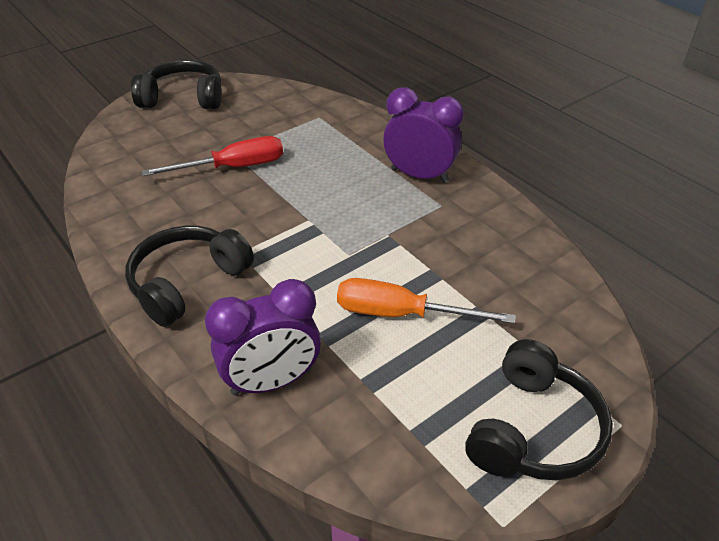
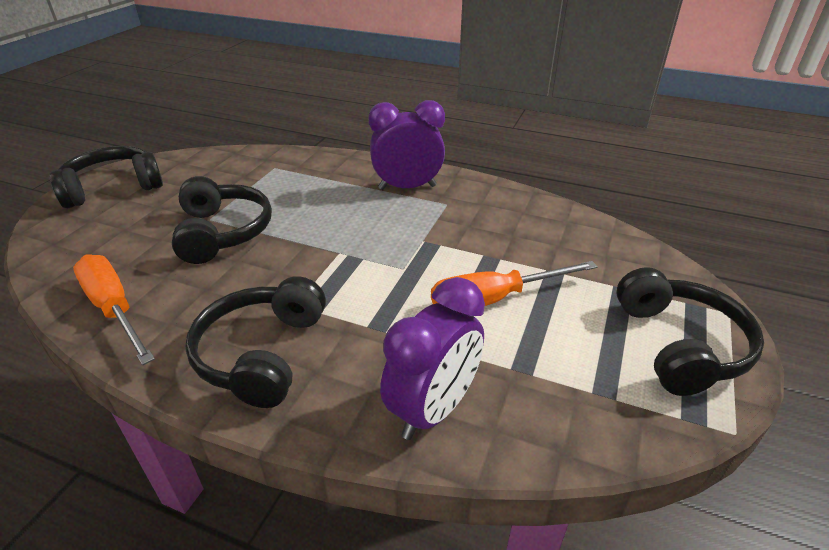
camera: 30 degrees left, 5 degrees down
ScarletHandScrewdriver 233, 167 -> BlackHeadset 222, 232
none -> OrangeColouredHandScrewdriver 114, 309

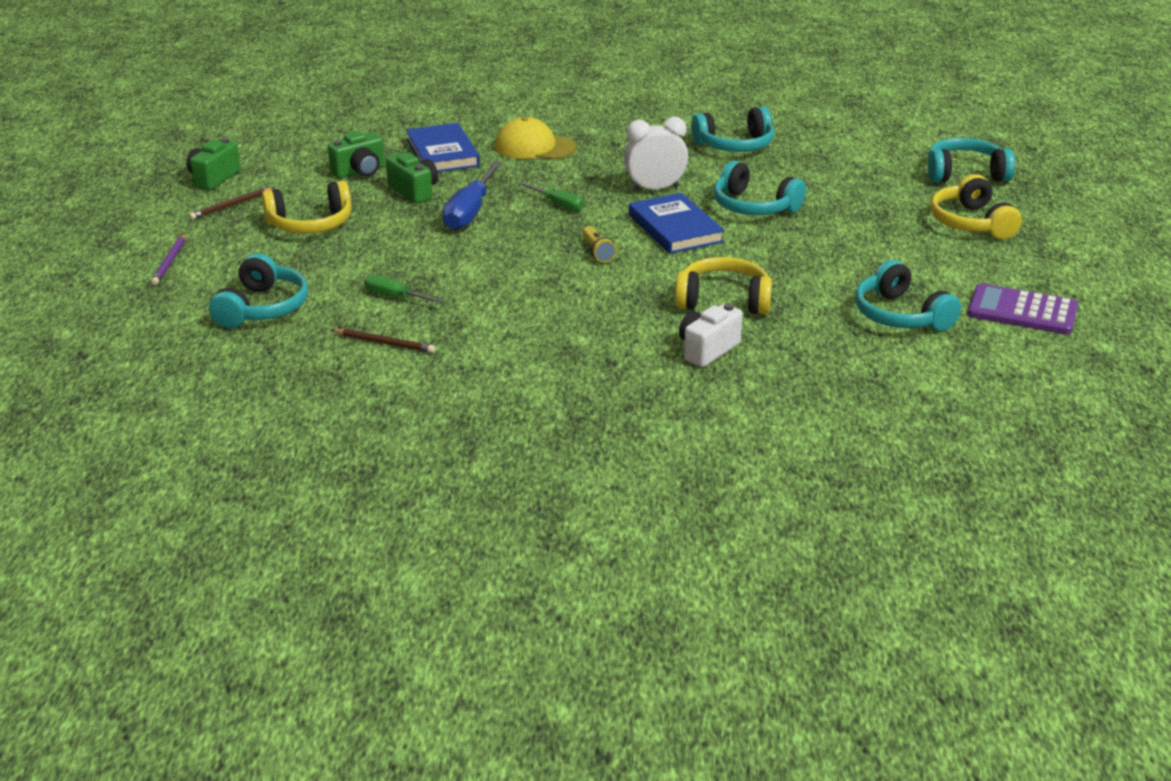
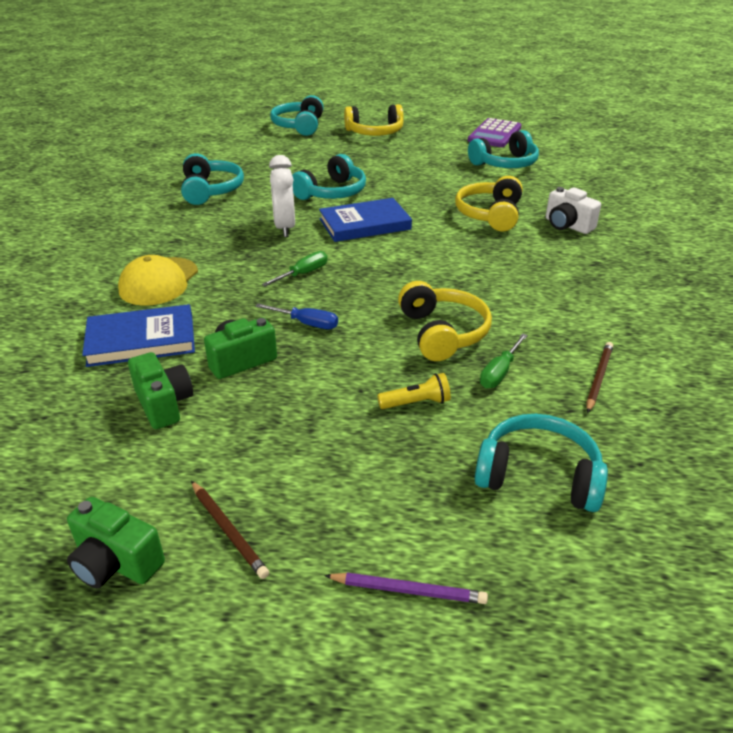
camera: 85 degrees left, 5 degrees up
BrightYellowHeadset 310, 224 -> BrightYellowHeadset 442, 333, relocated
RoyalBlueHandScrewdriver 470, 212 -> RoyalBlueHandScrewdriver 307, 323, x0.58
BrightYellowTorch 598, 252 -> BrightYellowTorch 416, 403, relocated

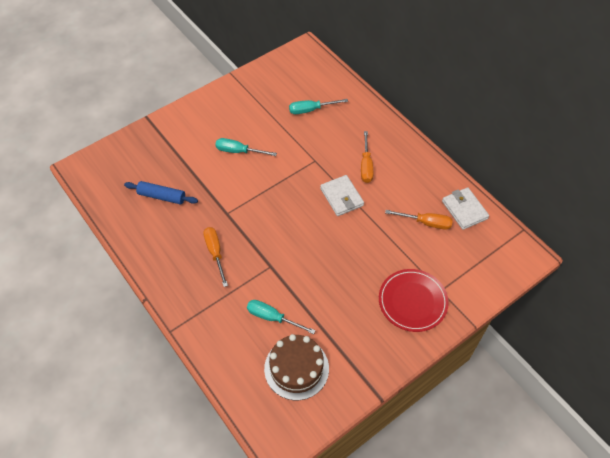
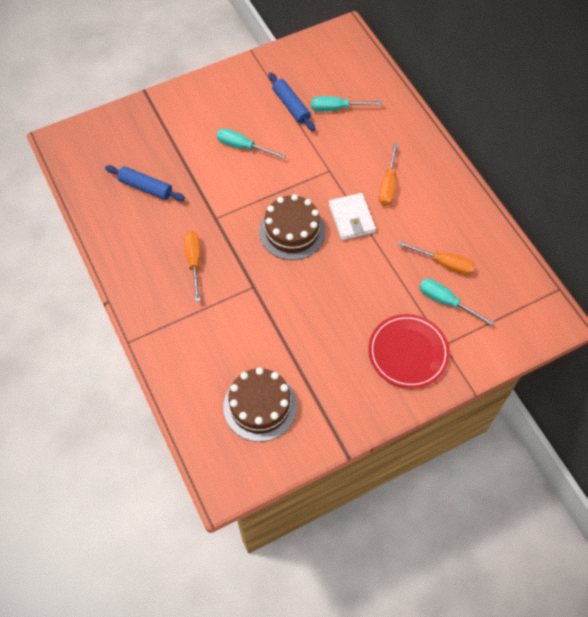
camera: 10 degrees right, 5 degrees up
TurquoiseHandScrewdriver 272, 318 -> TurquoiseHandScrewdriver 446, 302, relocated
PureWhiteBillfold 464, 210 -> none
none -> RussetGateau 292, 231
none -> RoyalBlueDoughRoller 291, 106

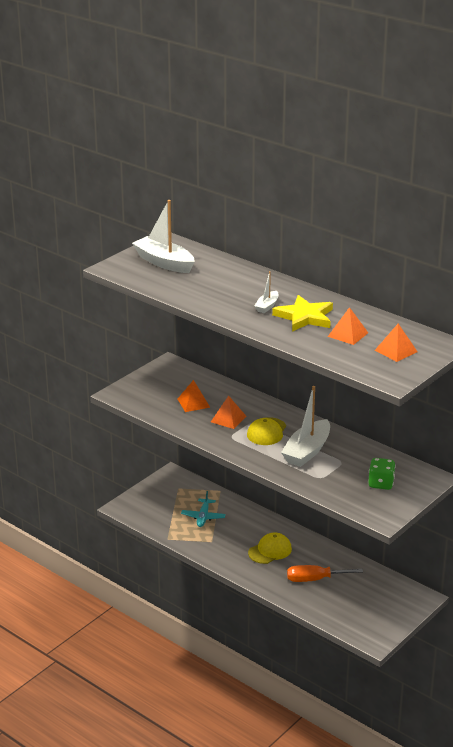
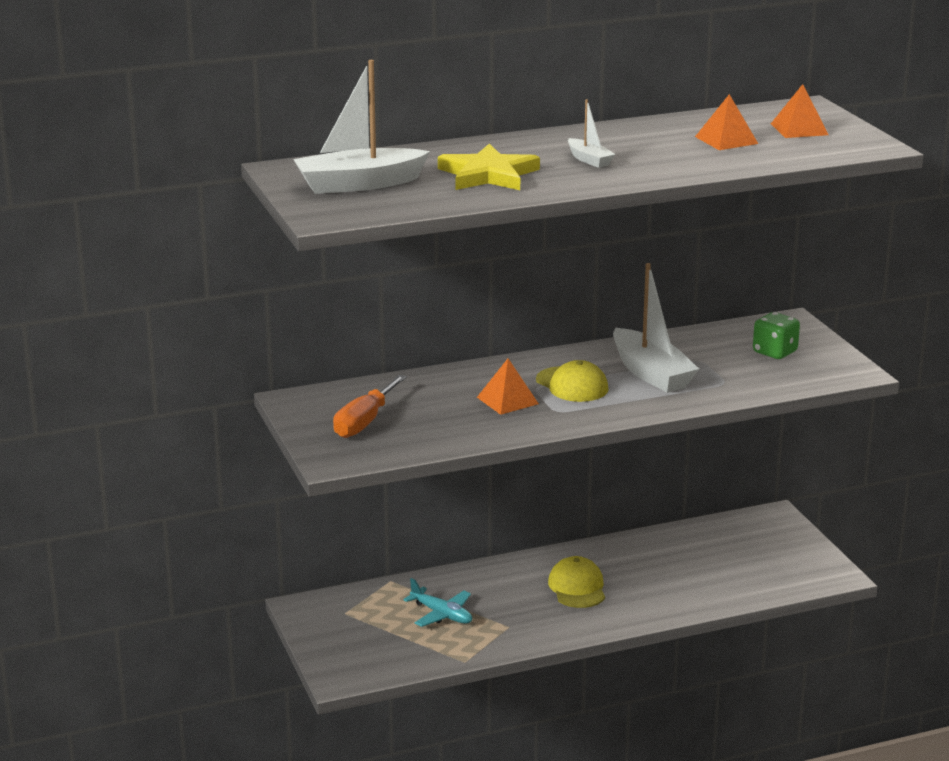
camera: 60 degrees left, 5 degrees down
OrangeColouredPyramid 193, 403 -> none
BrightYellowStarShape 304, 317 -> BrightYellowStarShape 488, 175, relocated
OrangeColouredHandScrewdriver 314, 579 -> OrangeColouredHandScrewdriver 364, 422, relocated

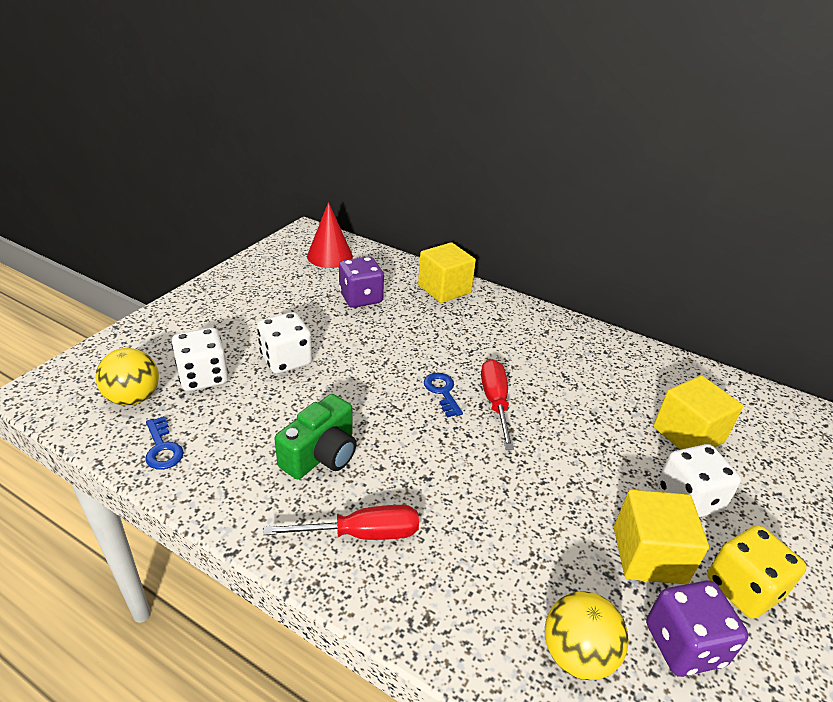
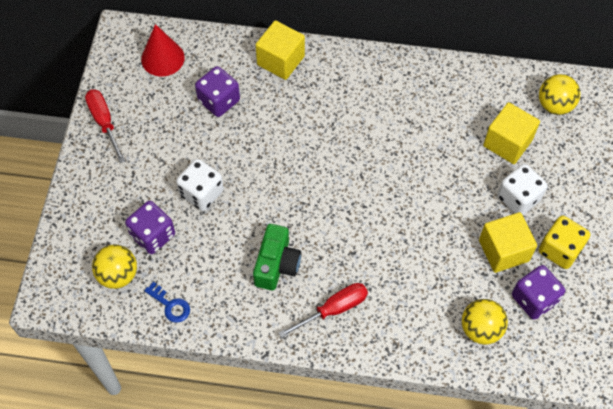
camera: 20 degrees left, 25 degrees up
PureWhiteDie 203, 377 -> RoyalPurpleDie 153, 235
RoyalBlueLatchkey 442, 392 -> none
ScarletHandScrewdriver 495, 402 -> ScarletHandScrewdriver 104, 122, relocated
none -> BrightYellowBall 554, 105

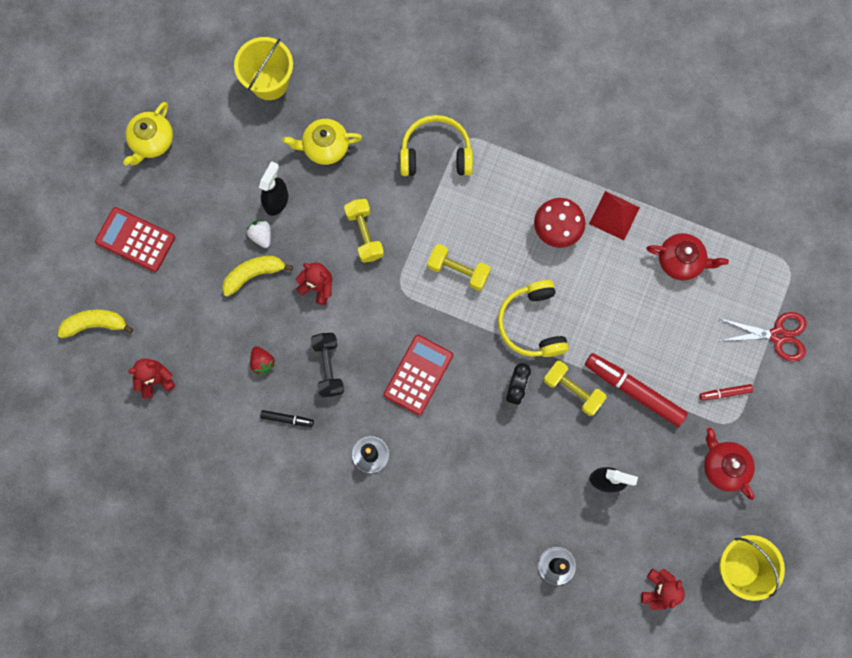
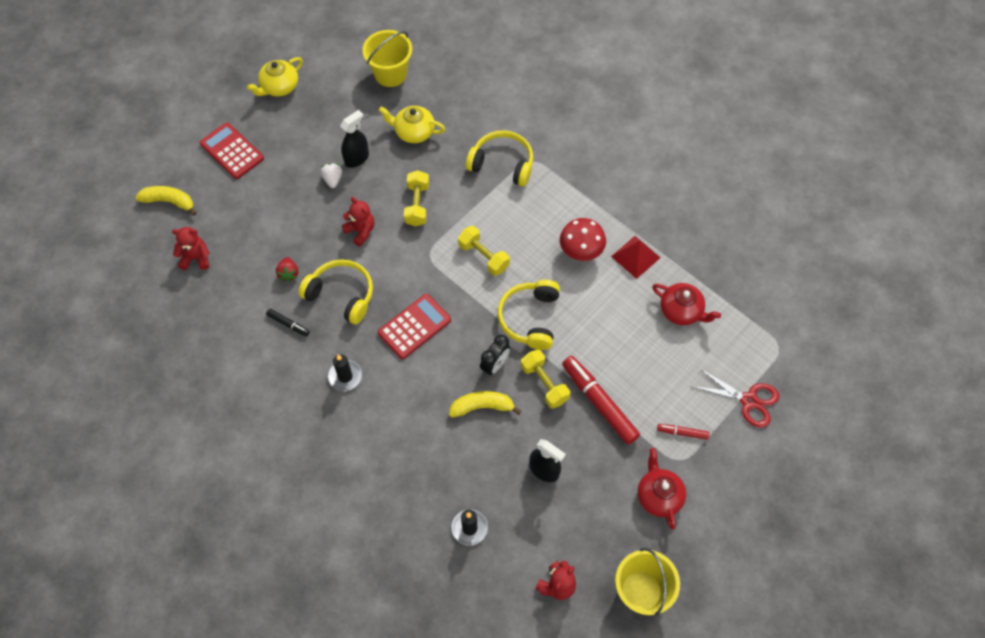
camera: 20 degrees right, 15 degrees down
BrightYellowBananaFruit 254, 274 -> BrightYellowBananaFruit 482, 406, relocated
BlackFreeWeight 328, 367 -> BrightYellowHeadset 341, 295

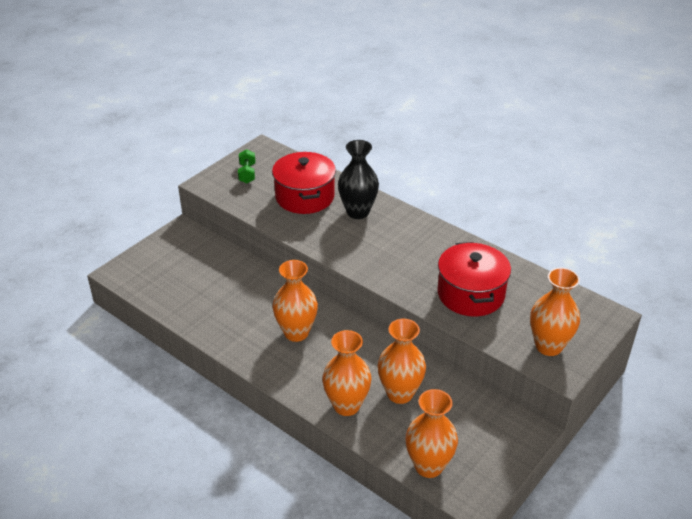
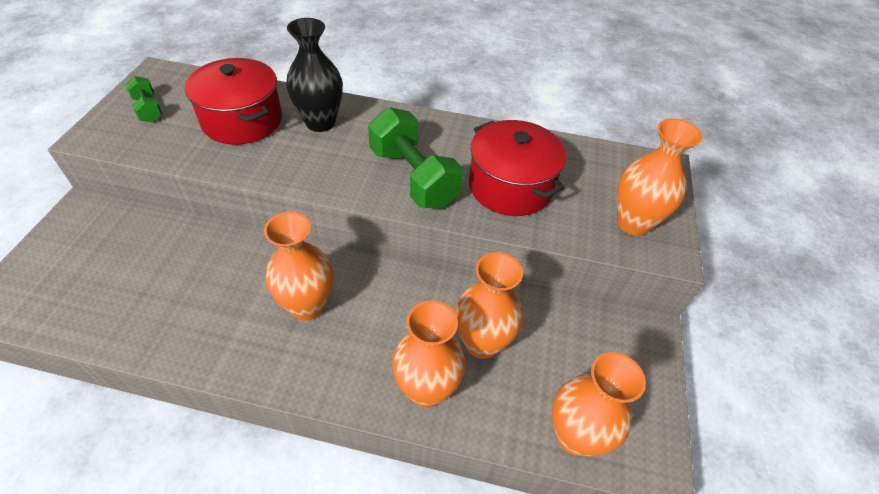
camera: 30 degrees left, 10 degrees up
none -> LeafGreenFreeWeight 413, 177

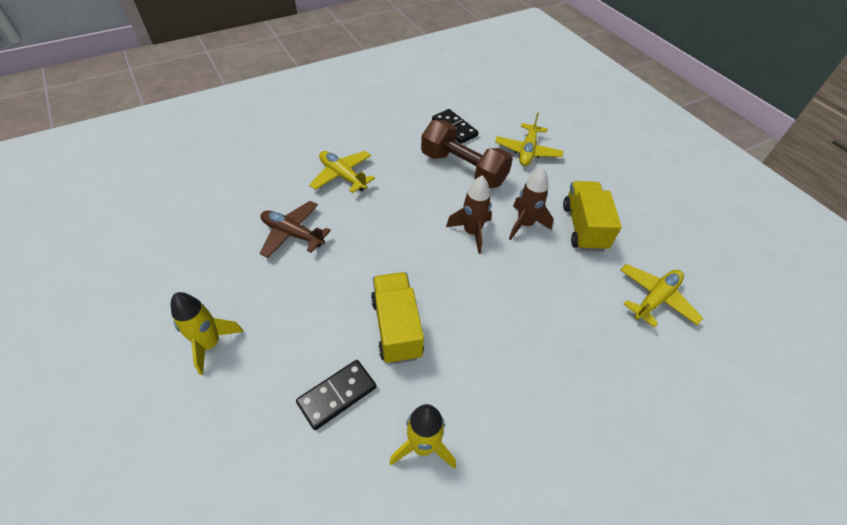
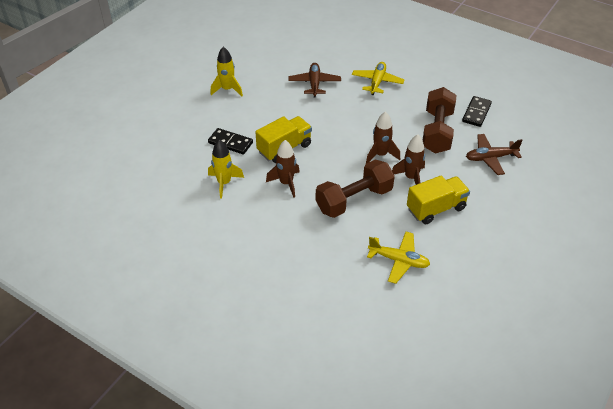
camera: 65 degrees right, 5 degrees down
BrightYellowPlane 527, 151 -> RussetPlane 490, 158
none -> RussetToyRocket 286, 183
none -> RussetFreeWeight 354, 200

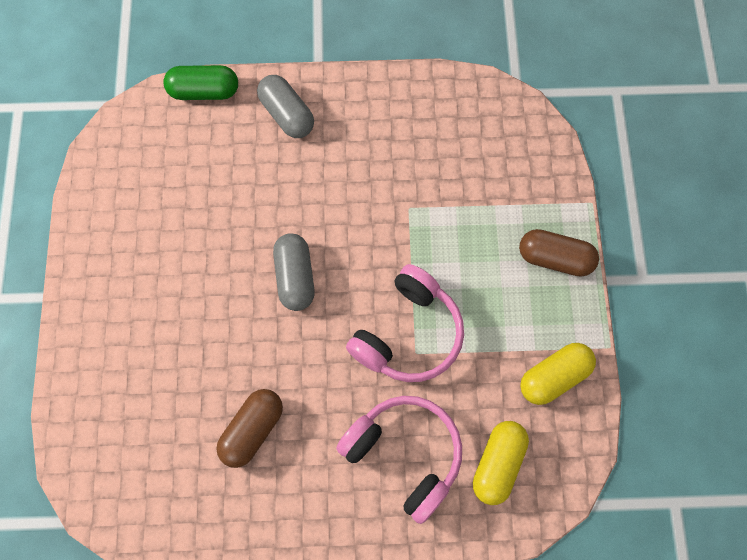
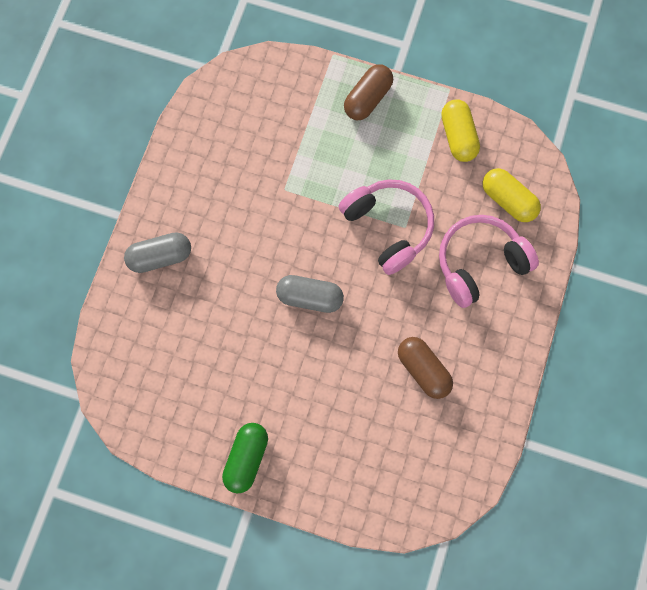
camera: 70 degrees left, 5 degrees up
LeafGreenPill 204, 91 -> LeafGreenPill 246, 458, relocated

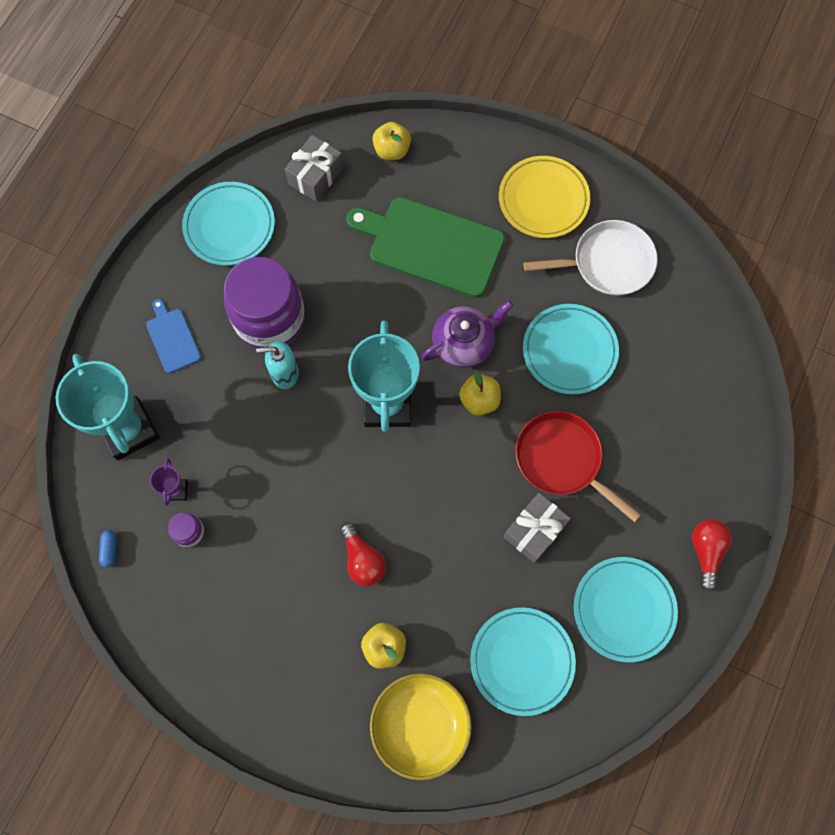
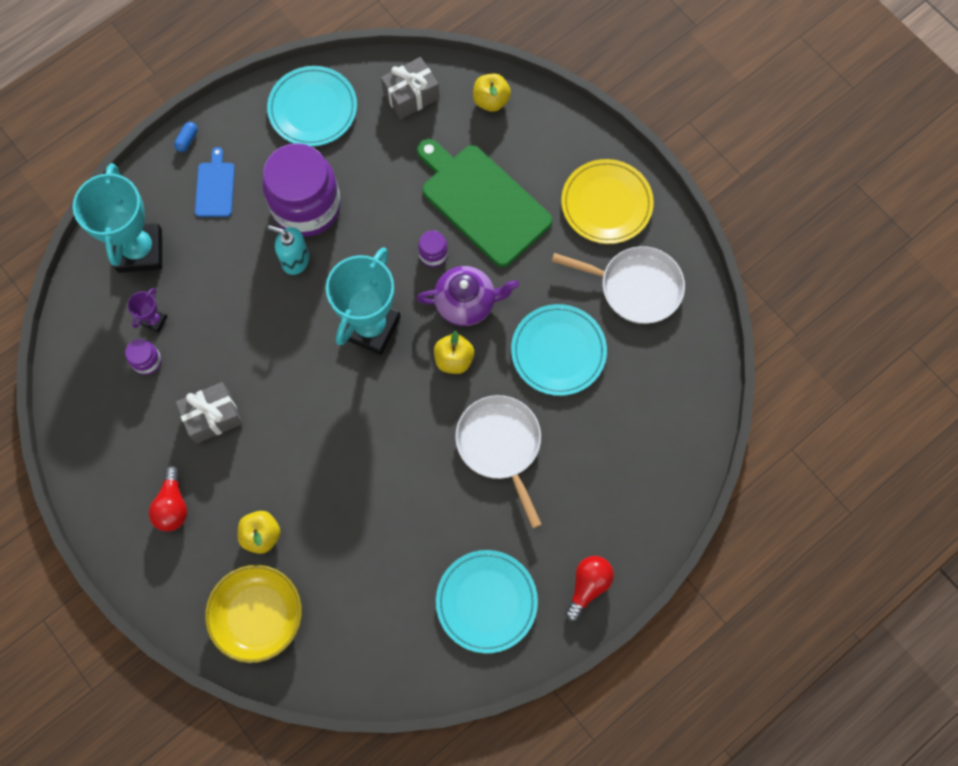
camera: 25 degrees right, 0 degrees up
RoyalBluePill 110, 549 -> RoyalBluePill 187, 140, relocated
ScarletBulb 362, 560 -> ScarletBulb 173, 505, relocated
TurquoiseFlatDish 522, 661 -> none
GreyGift 534, 530 -> GreyGift 212, 417, relocated
ScarletFryingPan 562, 459 -> PureWhiteFryingPan 500, 445
none -> RoyalPurpleJamJar 433, 254

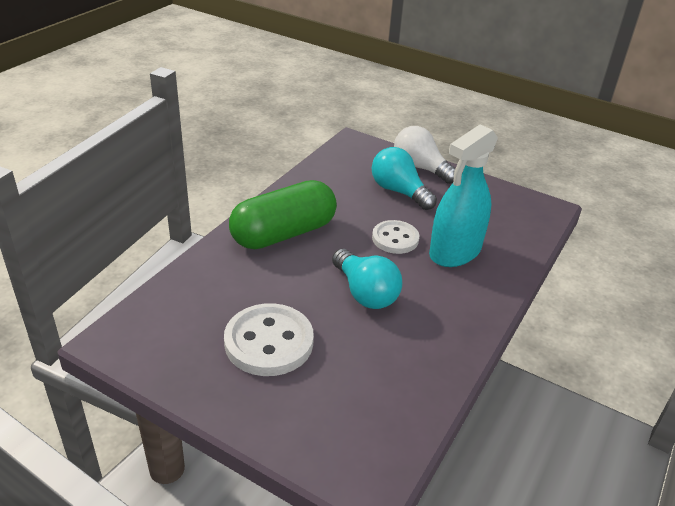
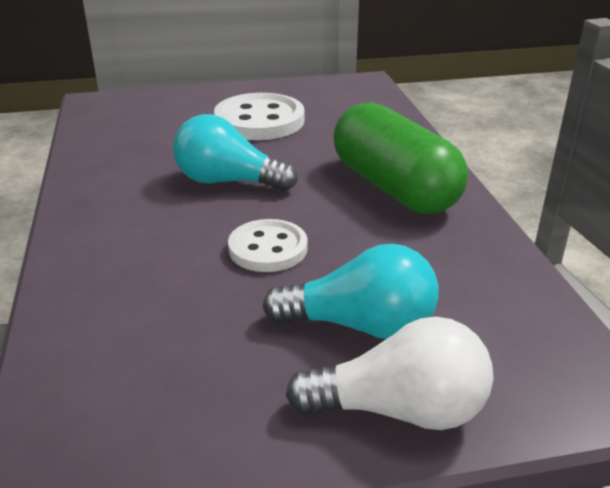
camera: 140 degrees right, 5 degrees down
LeafGreenPill 283, 233 -> LeafGreenPill 394, 187, 45 degrees counterclockwise
TurquoiseSprayBottle 455, 252 -> none

